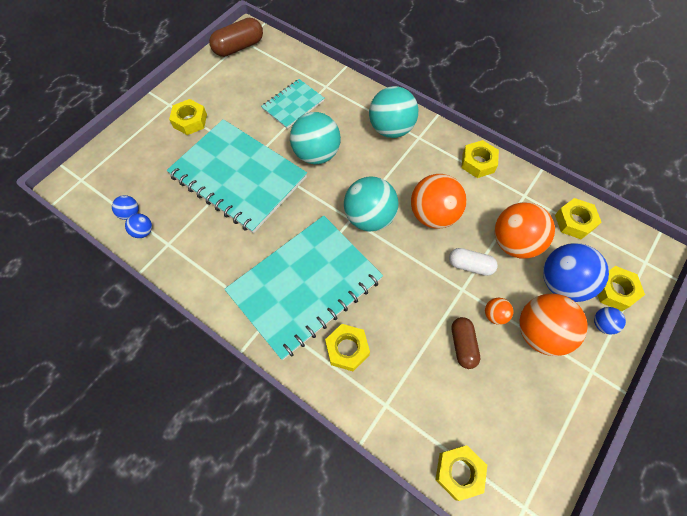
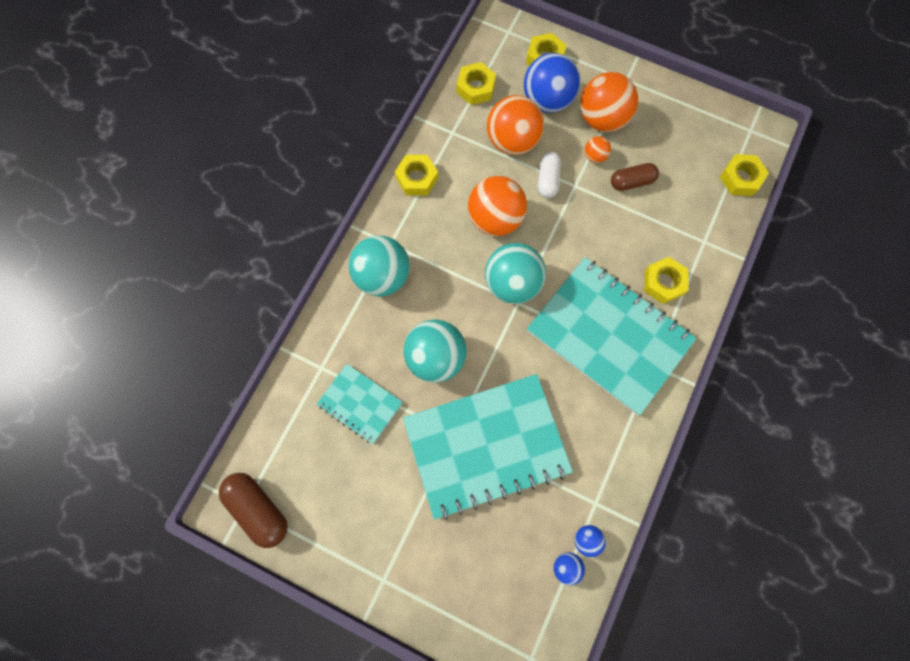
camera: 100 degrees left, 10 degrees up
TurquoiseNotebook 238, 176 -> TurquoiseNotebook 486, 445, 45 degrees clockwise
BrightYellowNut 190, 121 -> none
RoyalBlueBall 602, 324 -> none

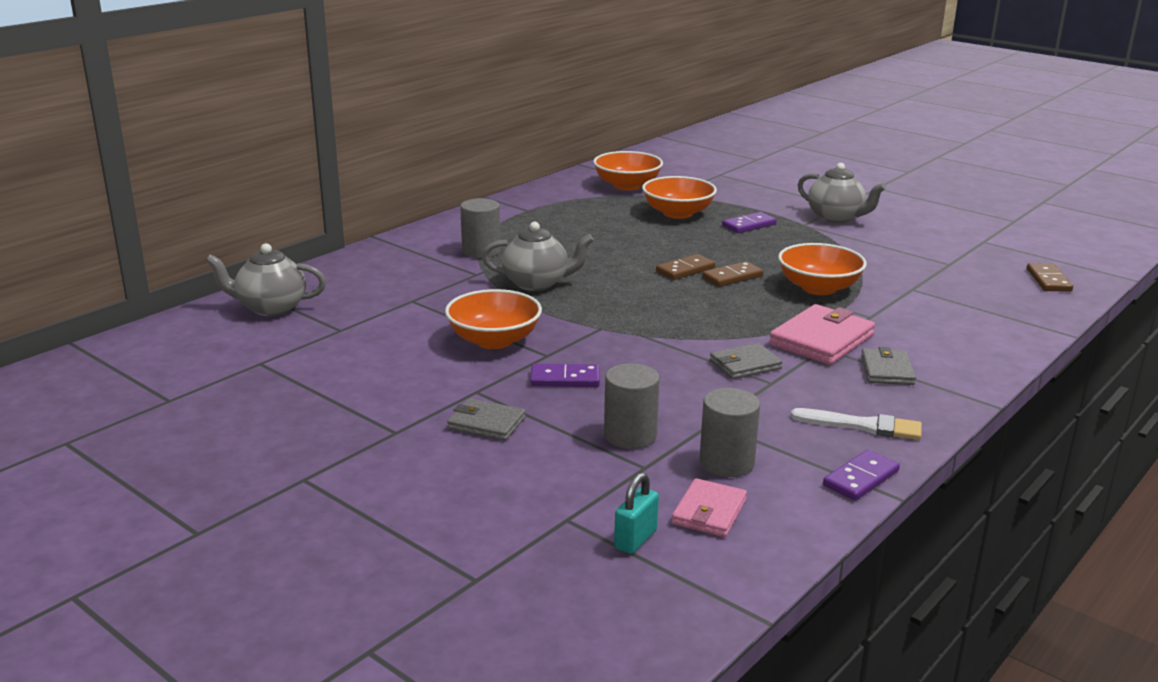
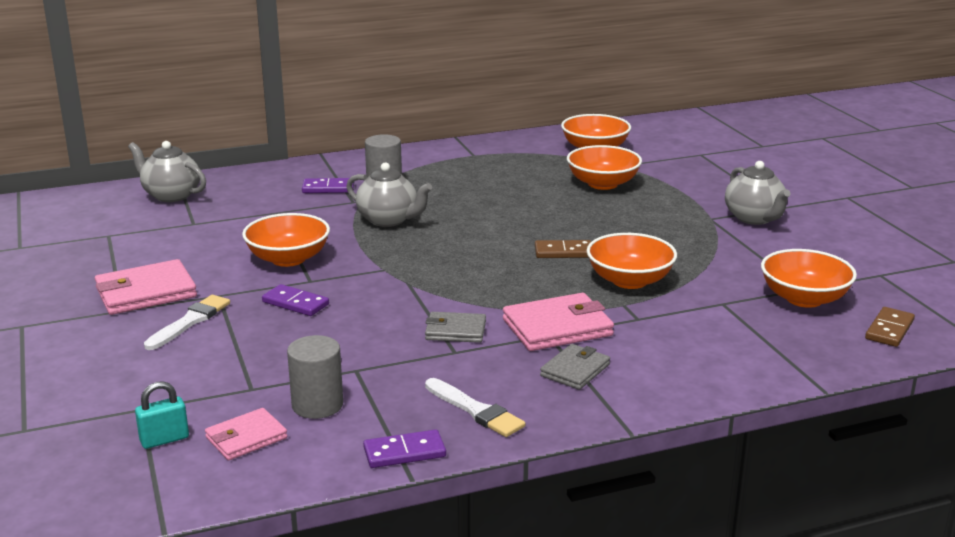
camera: 30 degrees right, 0 degrees up
GreyBillfold 486, 423 -> PureWhiteBrush 190, 321
GreyCylinderShape 630, 435 -> none
RussetDominoTile 685, 270 -> none
RoyalPurpleDominoTile 749, 225 -> RoyalPurpleDominoTile 328, 188, relocated
none -> PinkBillfold 146, 292
none -> OrangeColouredServingBowl 804, 298

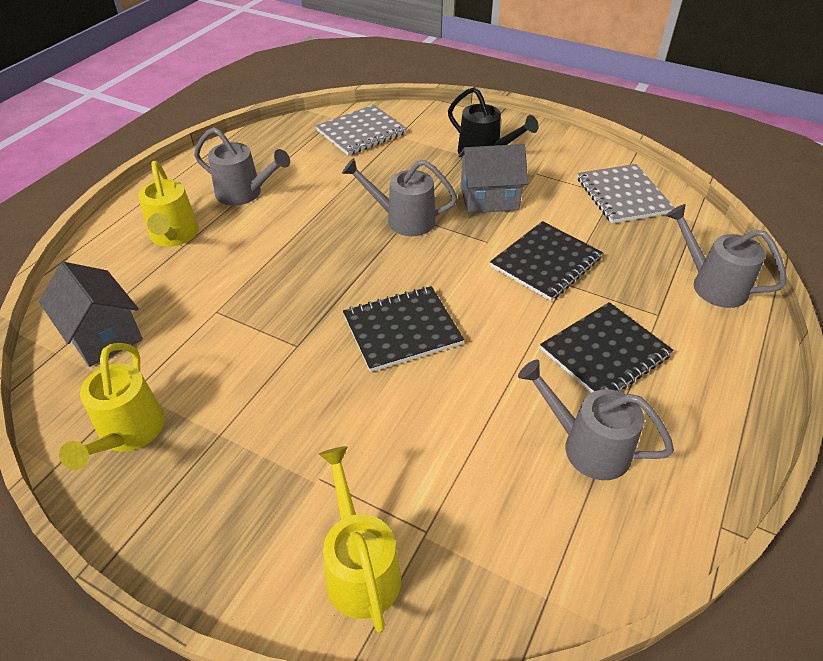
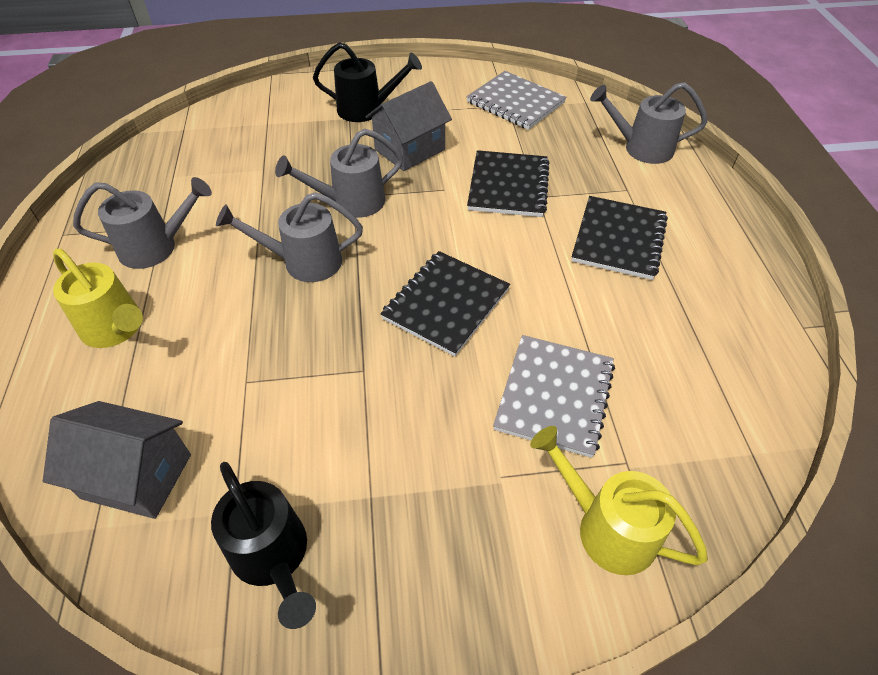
camera: 35 degrees left, 5 degrees up
BrightYellowSprinklingCan 128, 434 -> BlackSprinklingCan 274, 558
GreyNotebook 361, 132 -> GreyNotebook 554, 396, relocated
GreySprinklingCan 586, 446 -> GreySprinklingCan 303, 262, relocated

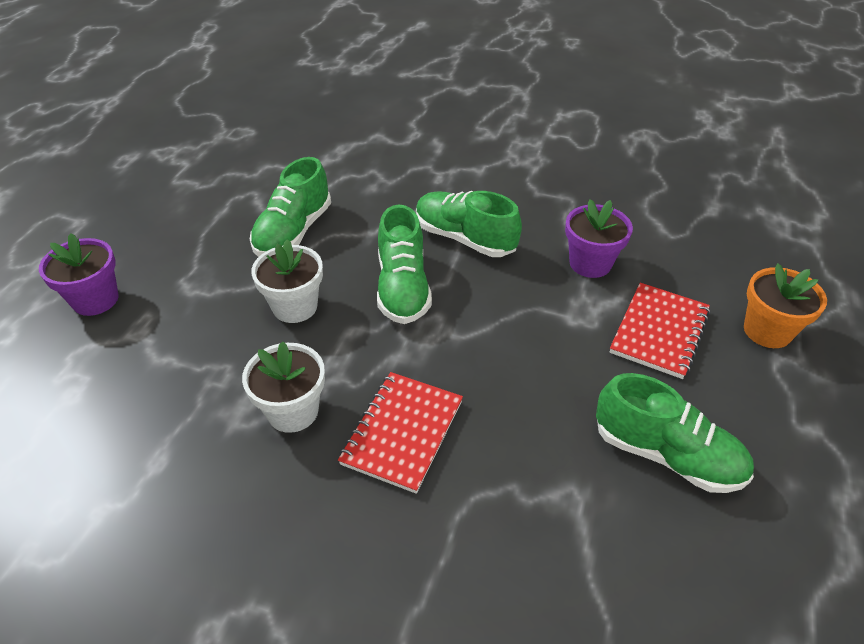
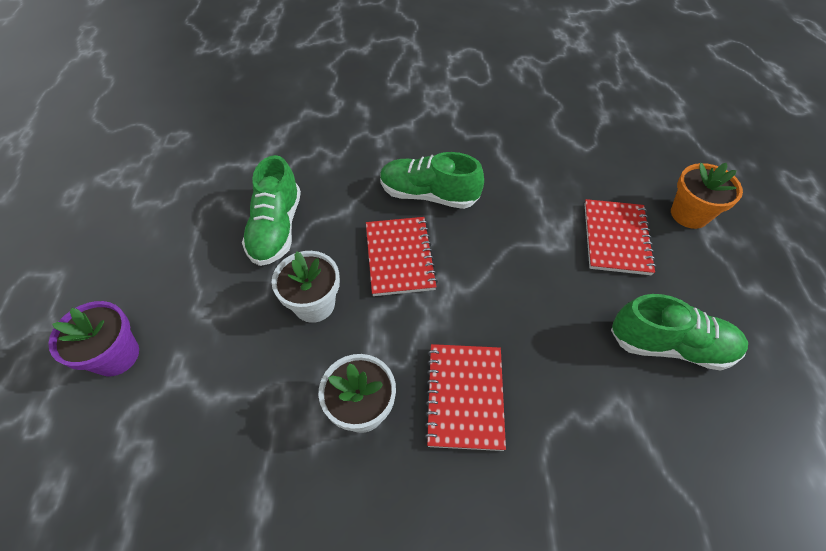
camera: 20 degrees left, 10 degrees up
LeafGreenLaceUpShoe 403, 288 -> ScarletNotebook 399, 257
RoyalPurpleFlowerPot 590, 263 -> none

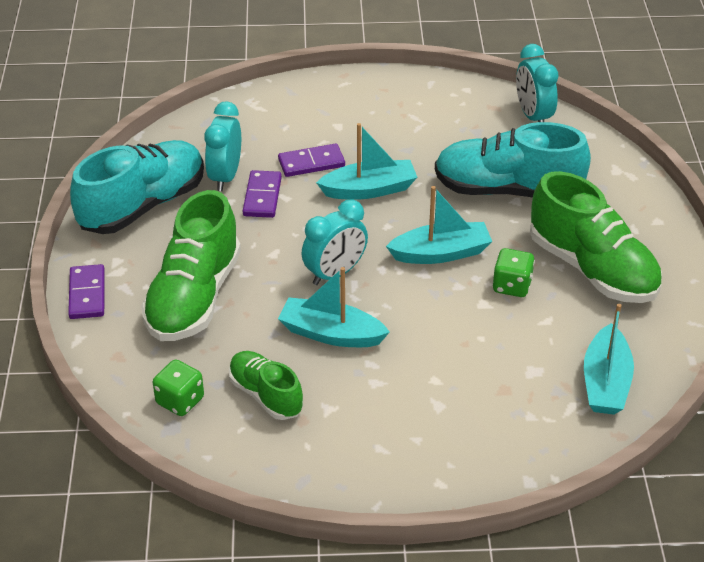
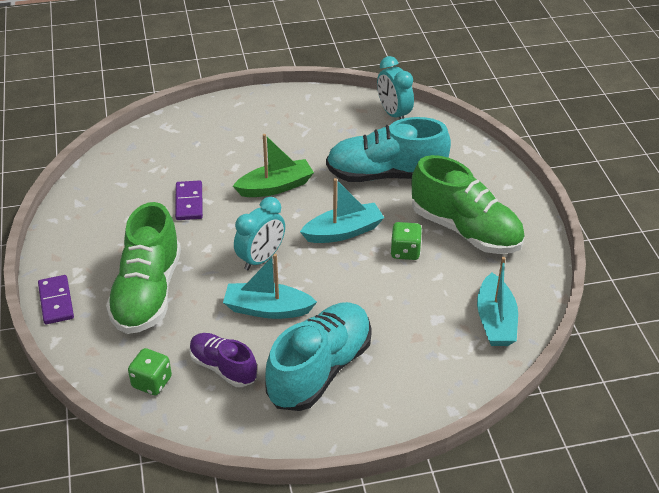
camera: 10 degrees left, 0 degrees up
TurquoiseLaceUpShoe 143, 205 -> TurquoiseLaceUpShoe 320, 370, relocated
TurquoiseAlarmClock 225, 176 -> none
LeafGreenLaceUpShoe 266, 395 -> RoyalPurpleLaceUpShoe 223, 367
RoyalPurpleDominoTile 311, 163 -> none
TurquoiseSailboat 369, 189 -> LeafGreenSailboat 275, 187

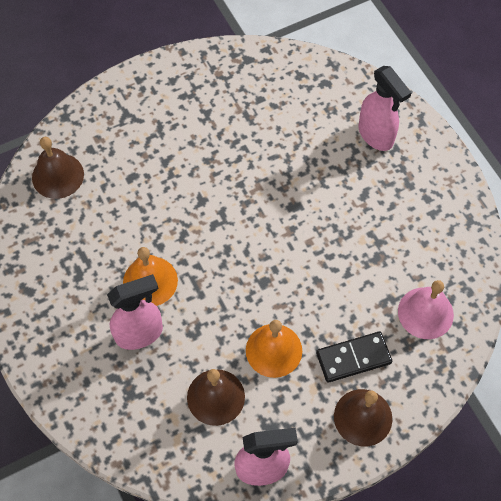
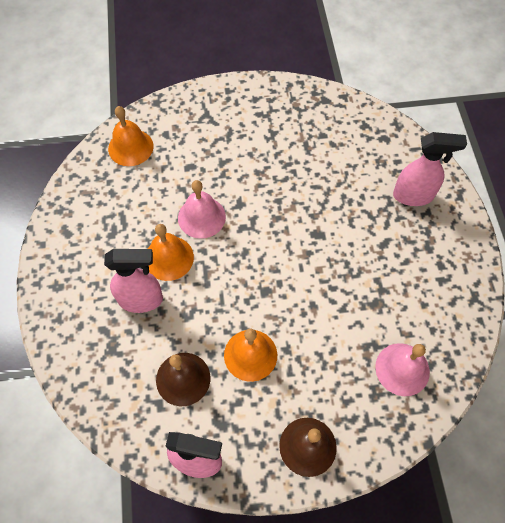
camera: 20 degrees right, 0 degrees up
RussetBell 58, 176 -> OrangeColouredBell 130, 147
BlackDominoTile 353, 358 -> none
PinkSprayBottle 376, 135 -> PinkSprayBottle 413, 196, 75 degrees counterclockwise
none -> PinkBell 201, 217

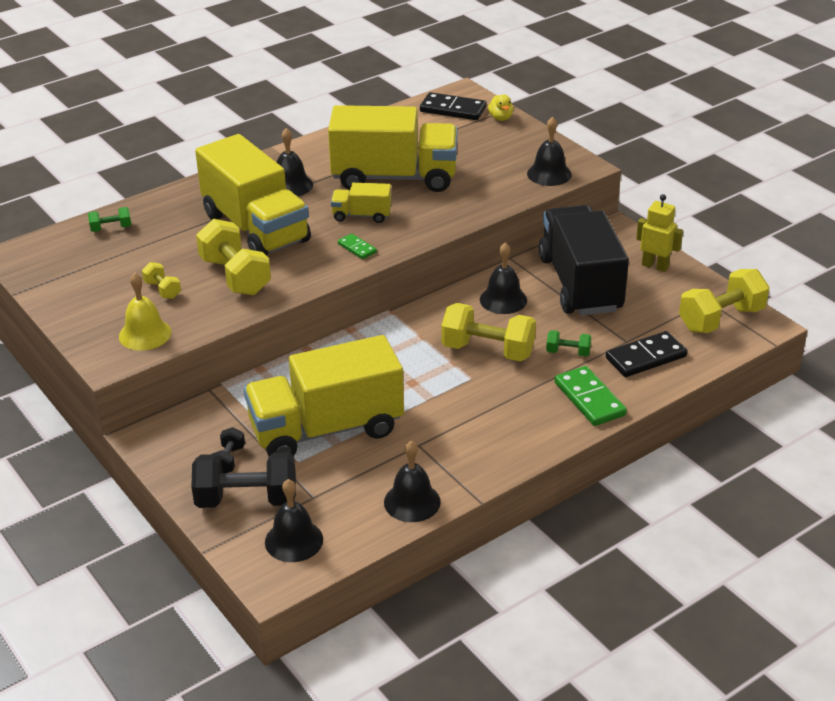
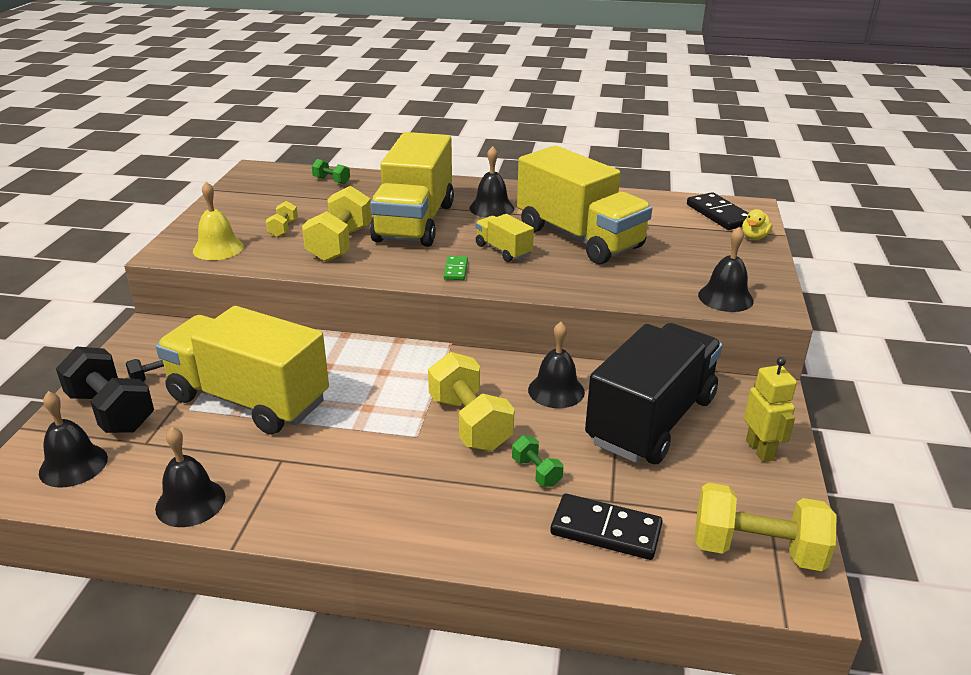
camera: 45 degrees right, 5 degrees down
LeafGreenDominoTile 589, 399 -> none

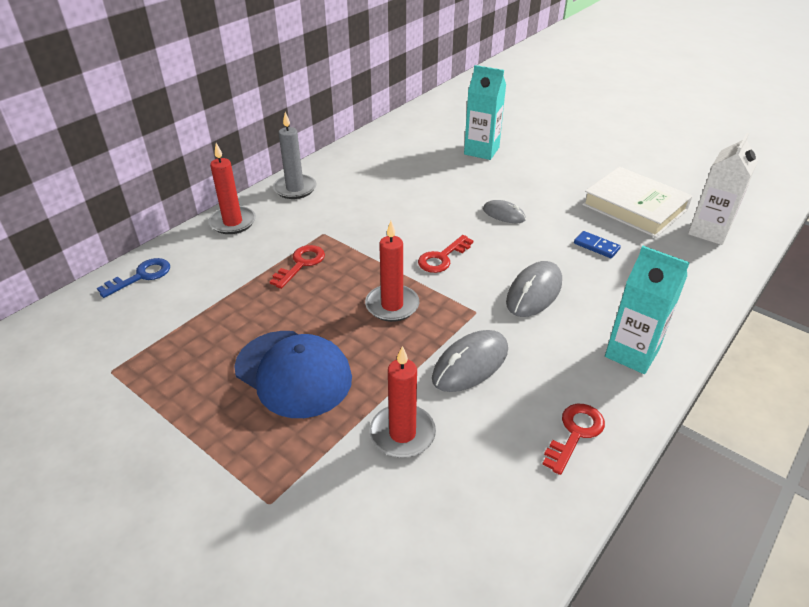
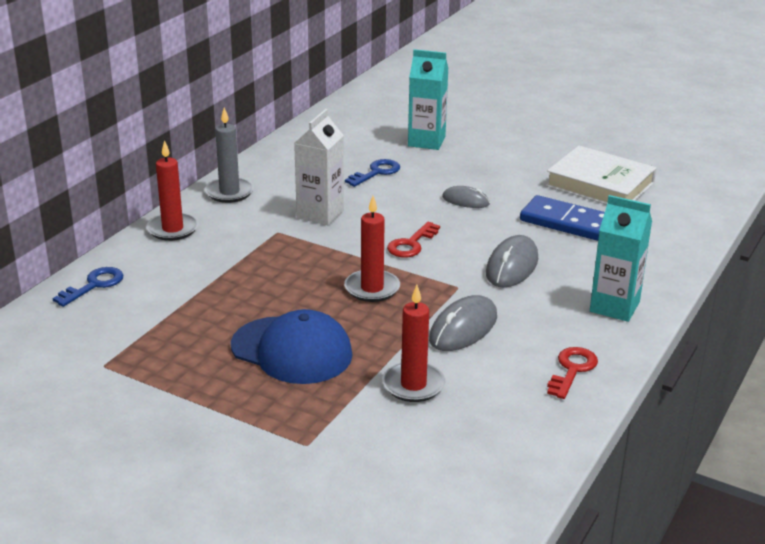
camera: 10 degrees left, 10 degrees down
ScarletLatchkey 301, 264 -> none
RoyalBlueDominoTile 596, 246 -> RoyalBlueDominoTile 566, 222, x2.00
PureWhiteMilkCarton 708, 231 -> PureWhiteMilkCarton 320, 214, relocated
none -> RoyalBlueLatchkey 376, 172

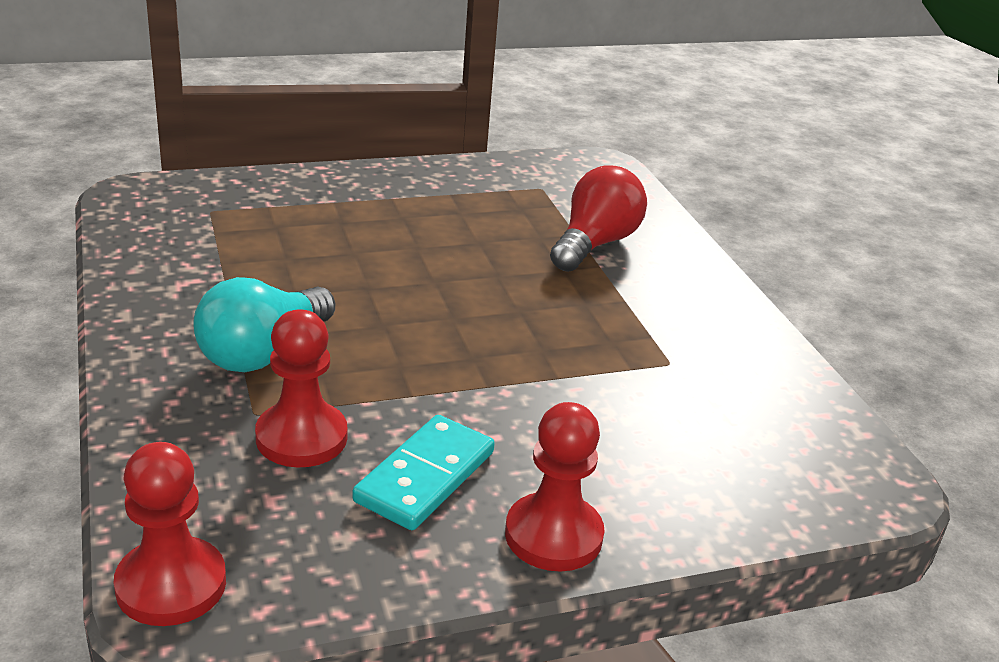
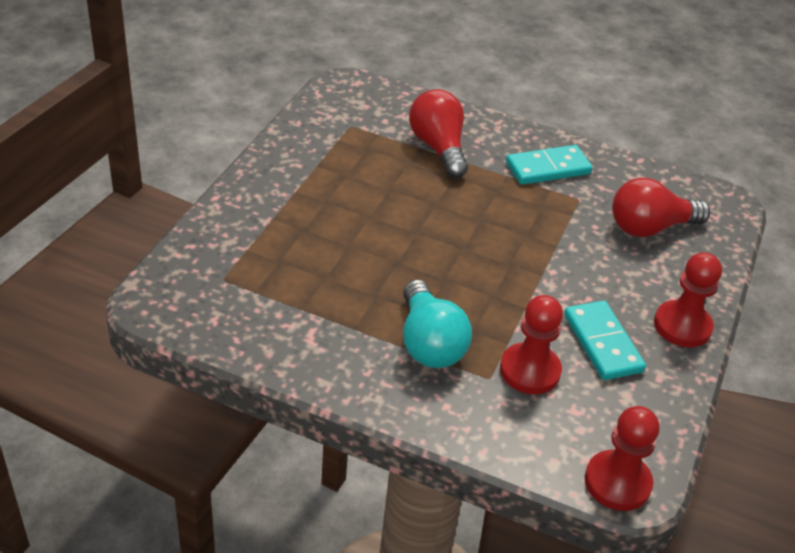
camera: 50 degrees left, 10 degrees up
none -> TurquoiseDominoTile 548, 168
none -> ScarletBulb 650, 227

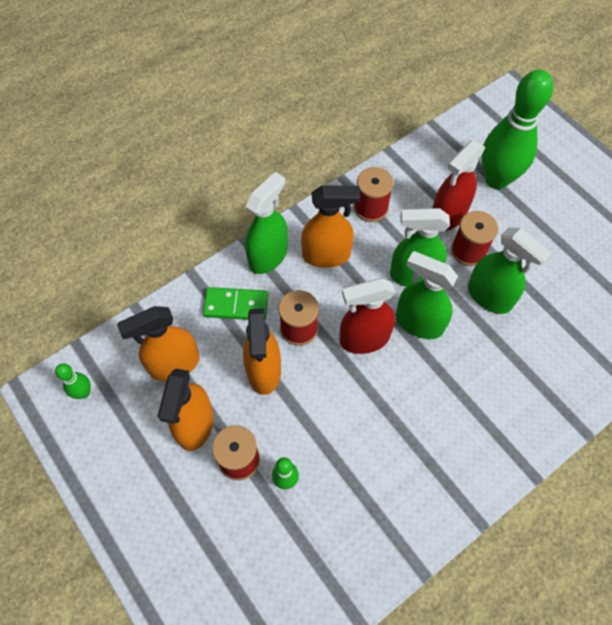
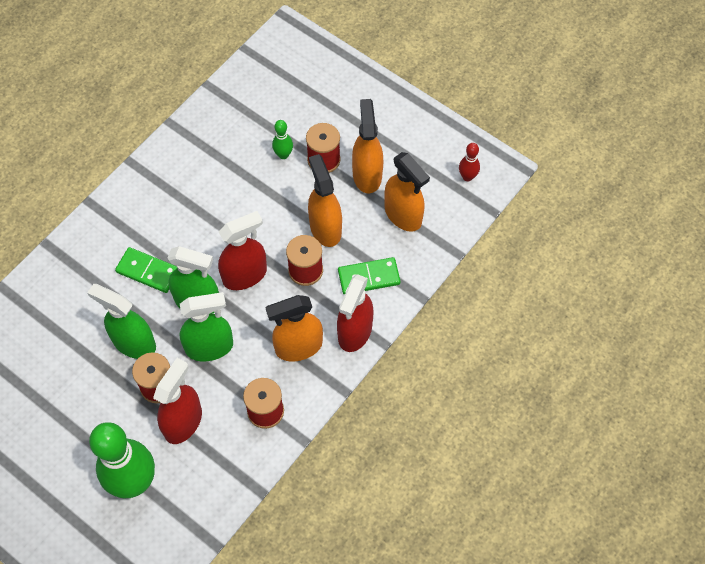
camera: 165 degrees right, 0 degrees up
LeafGreenTenpin 83, 392 -> ScarletTenpin 467, 177
OrangeColouredSprayBottle 174, 364 -> OrangeColouredSprayBottle 403, 215, 90 degrees clockwise
LeafGreenSprayBottle 268, 256 -> ScarletSprayBottle 355, 332
none -> LeafGreenDominoTile 148, 271

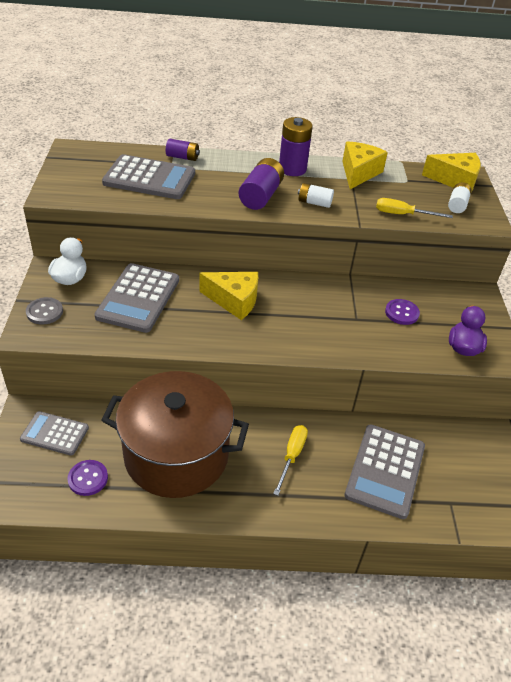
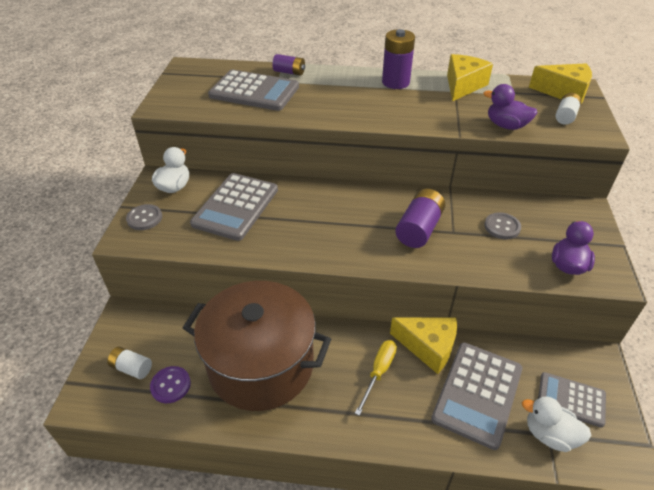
camera: 10 degrees right, 0 degrees up
GreyPocketCalculator 55, 433 -> GreyPocketCalculator 571, 399, relocated
BrightYellowCheese 234, 301 -> BrightYellowCheese 428, 347, relocated
RoyalPurpleBattery 260, 196 -> RoyalPurpleBattery 419, 229, relocated
PureWhiteBattery 314, 203 -> PureWhiteBattery 132, 368, relocated
BrightYellowHandScrewdriver 402, 214 -> RoyalPurpleDuck 506, 125
RoyalPurpleButton 401, 313 -> GreyButton 502, 227
none -> PureWhiteDuck 549, 435

